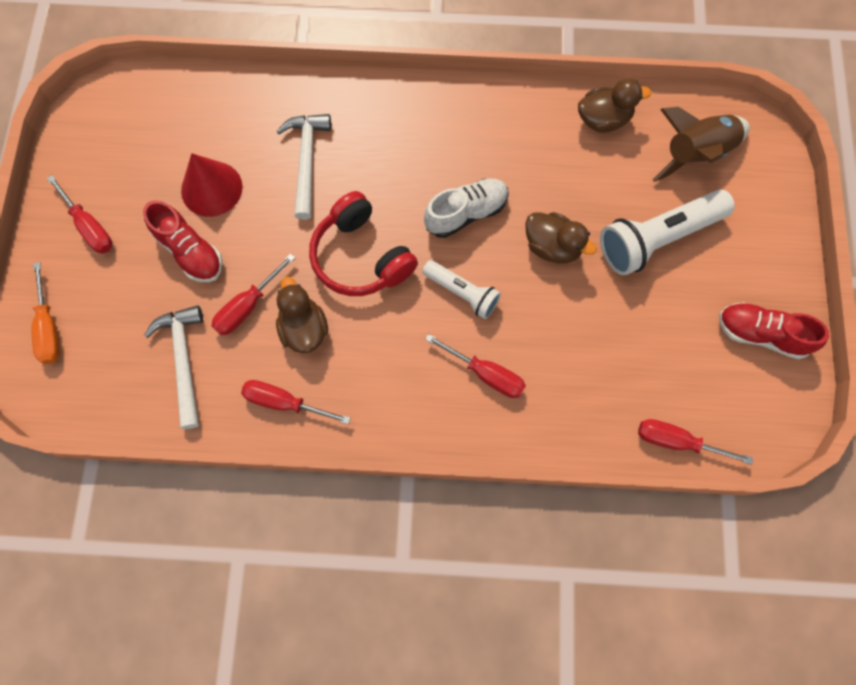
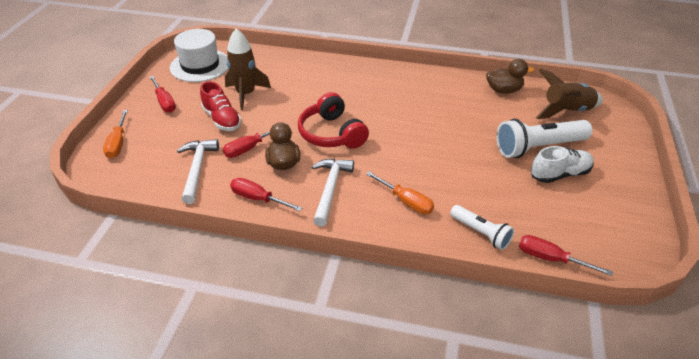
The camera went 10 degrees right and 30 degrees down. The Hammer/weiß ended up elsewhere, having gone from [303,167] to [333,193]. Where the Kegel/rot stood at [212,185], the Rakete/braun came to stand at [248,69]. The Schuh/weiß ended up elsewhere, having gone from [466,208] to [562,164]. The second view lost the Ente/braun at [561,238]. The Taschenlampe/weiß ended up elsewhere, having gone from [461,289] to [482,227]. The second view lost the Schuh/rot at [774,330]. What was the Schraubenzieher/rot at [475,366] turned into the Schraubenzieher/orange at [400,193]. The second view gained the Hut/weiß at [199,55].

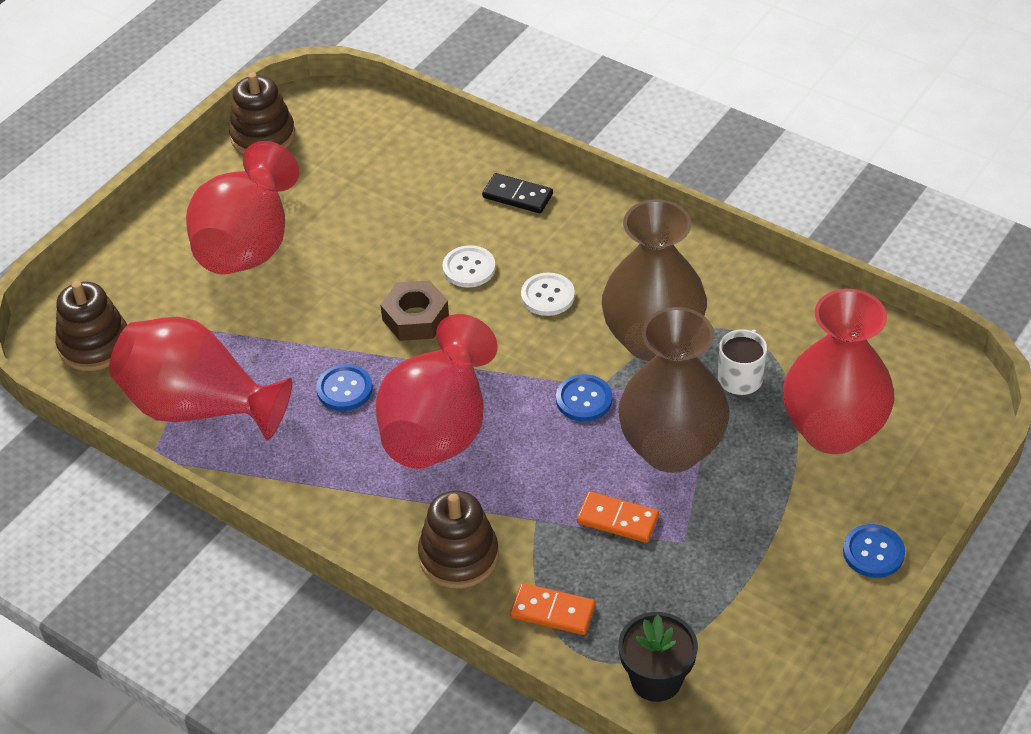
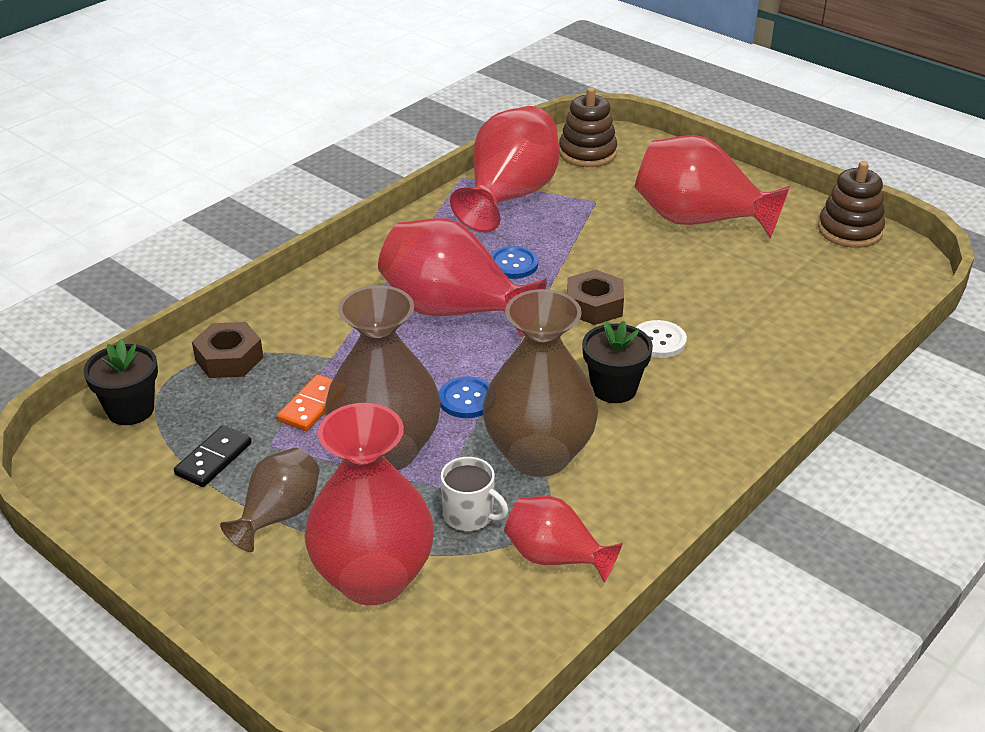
The camera went 95 degrees right and 10 degrees down. The Dominostein/schwarz ended up elsewhere, having gone from [517,193] to [213,456]. Where the Knopf/weiß stood at [548,294], the Blumentopf/schwarz came to stand at [617,362]. The second view lost the Stapelspielzeug/braun at [458,539]. The second view lost the Knopf/blau at [874,551]. Where the Dominostein/orange stood at [552,609], the Sechskantmutter/braun came to stand at [227,350]. The second view gained the Vase/braun at [270,500]. The second view gained the Vase/rot at [563,539].

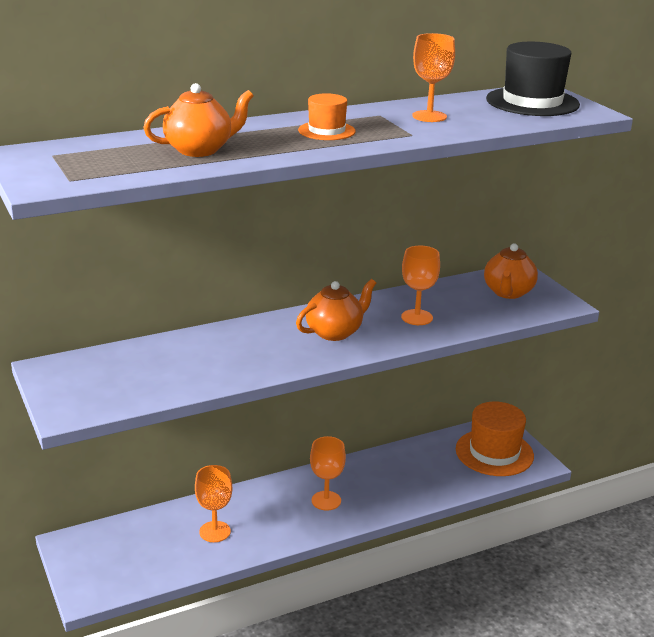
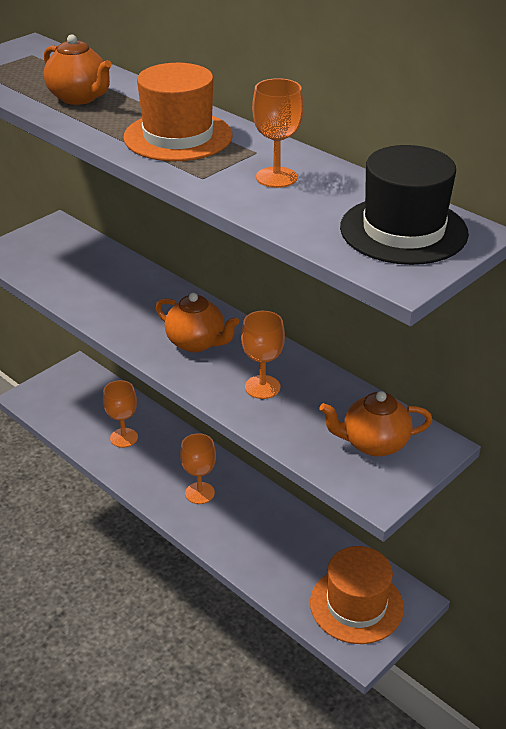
The camera went 70 degrees right and 10 degrees up. The size of the Hut/orange at [327,116] changed by a factor of 1.78.

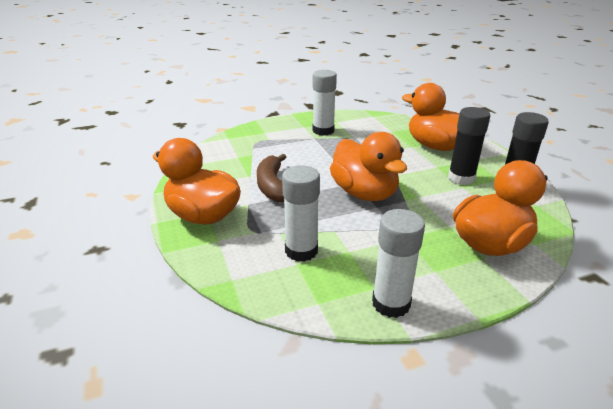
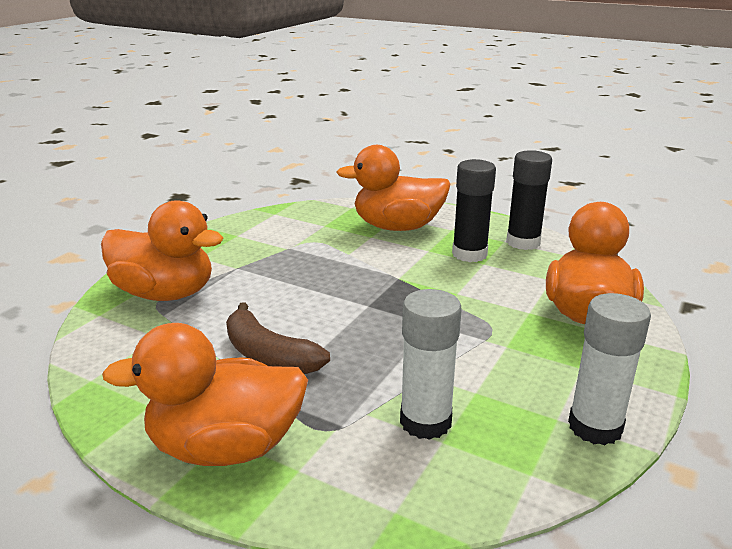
The camera went 40 degrees left and 5 degrees down. The second view lost the Klebestift/weiß at [325,103]. The Ente/orange ended up elsewhere, having gone from [368,166] to [162,250].

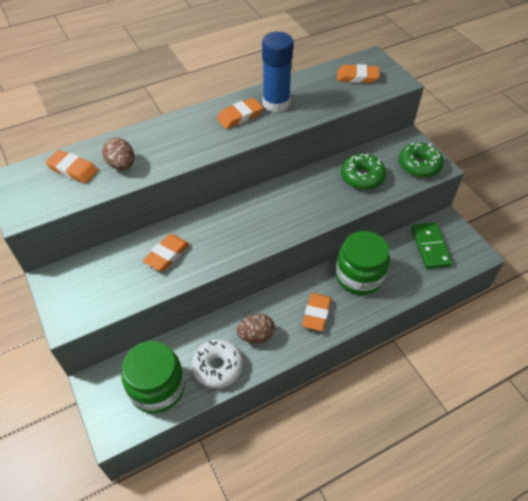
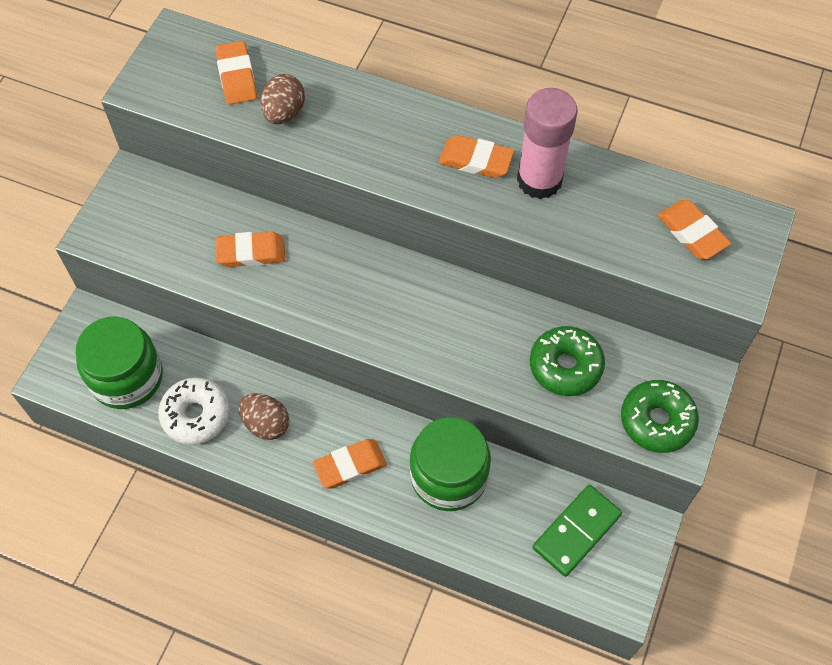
The camera went 50 degrees right and 10 degrees up. What was the Klebestift/blau at [277,72] turned into the Klebestift/rosa at [547,143].

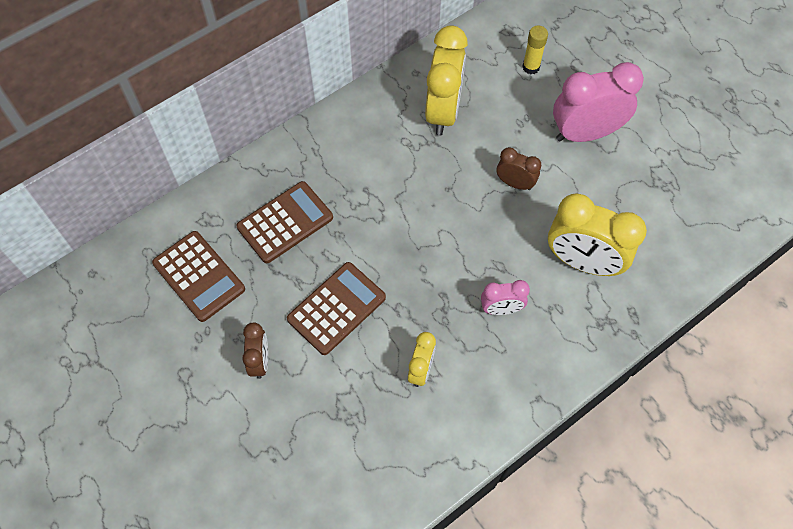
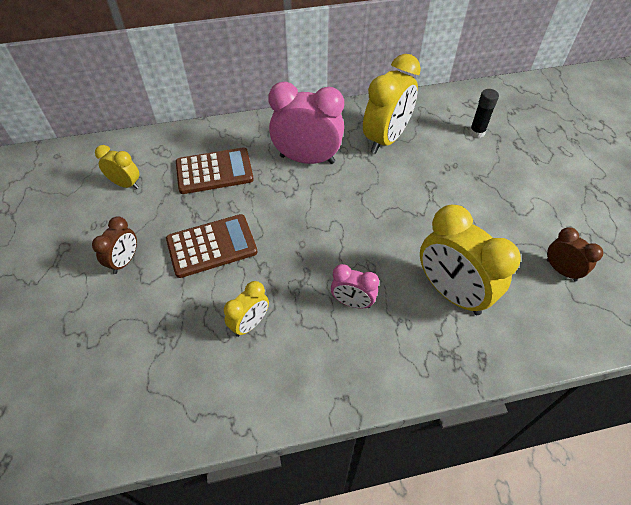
The camera went 25 degrees right and 10 degrees down. What was the Klebestift/gelb at [535,49] turned into the Klebestift/schwarz at [484,113]. The Wecker/rosa ended up elsewhere, having gone from [598,102] to [306,123]. The Wecker/braun ended up elsewhere, having gone from [519,168] to [574,254]. Where the Taschenrechner/braun stood at [198,276], the Wecker/gelb came to stand at [117,167].

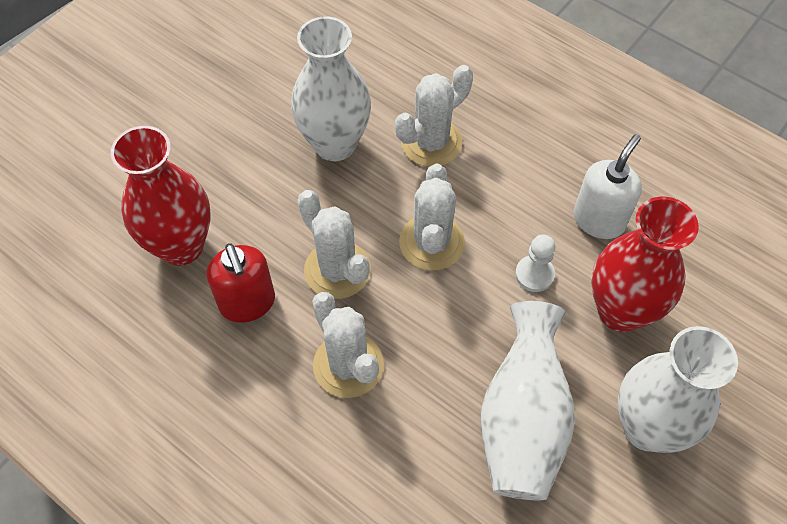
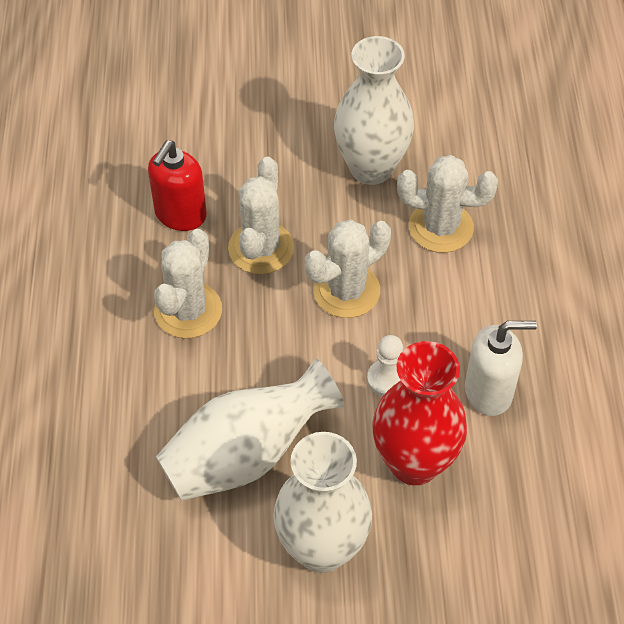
The camera went 50 degrees right and 5 degrees down. The second view lost the Vase/rot at [161,196].

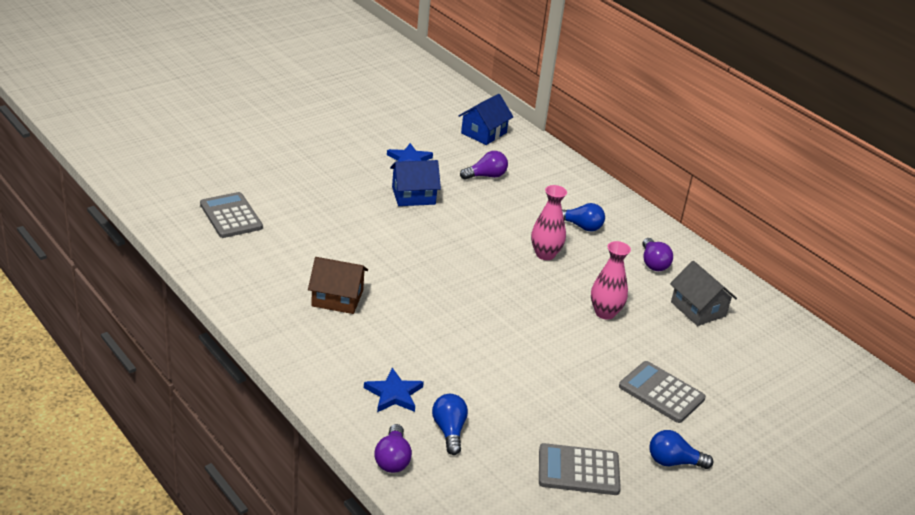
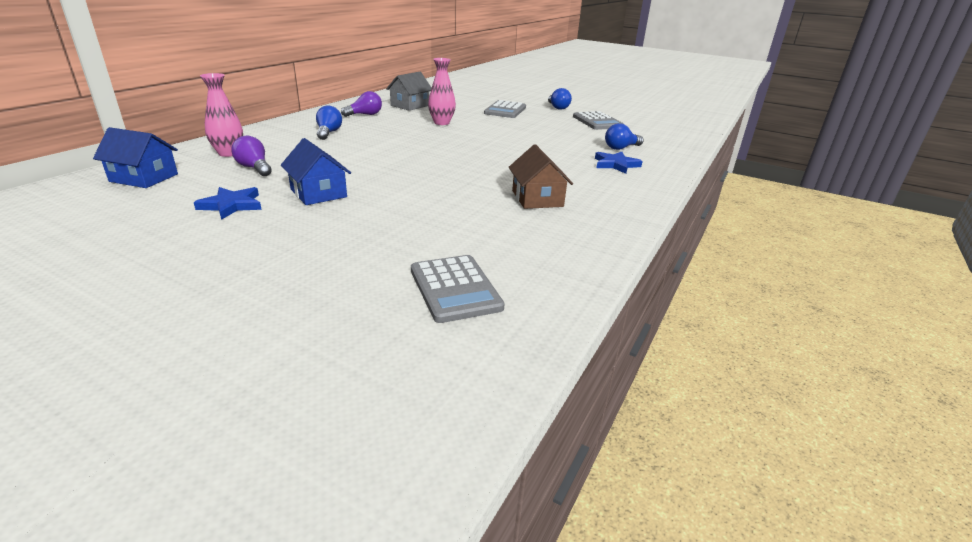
The camera went 110 degrees left and 5 degrees down. The Vase/rosa ended up elsewhere, having gone from [549,222] to [221,115]. The Taschenrechner/grau at [231,215] ended up facing another way, 60 degrees counterclockwise from before. The second view lost the Glühbirne/lila at [393,448].

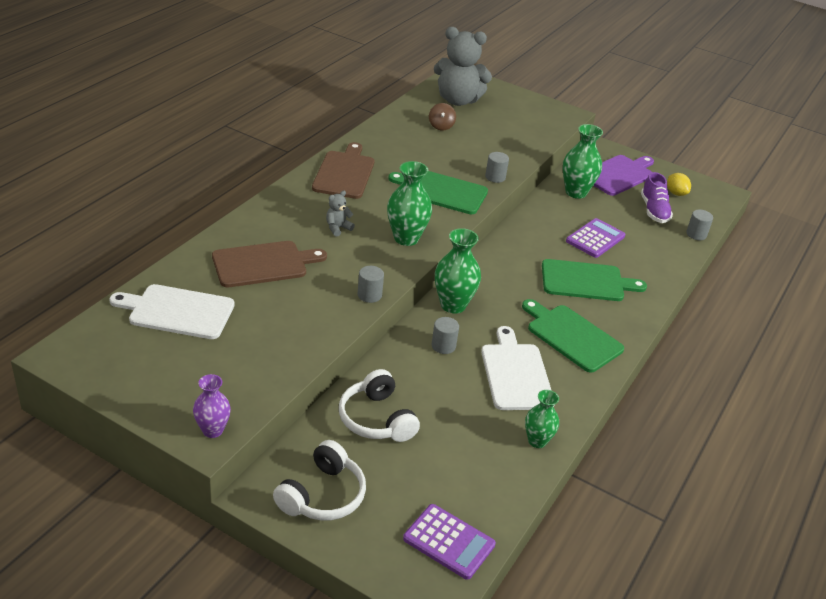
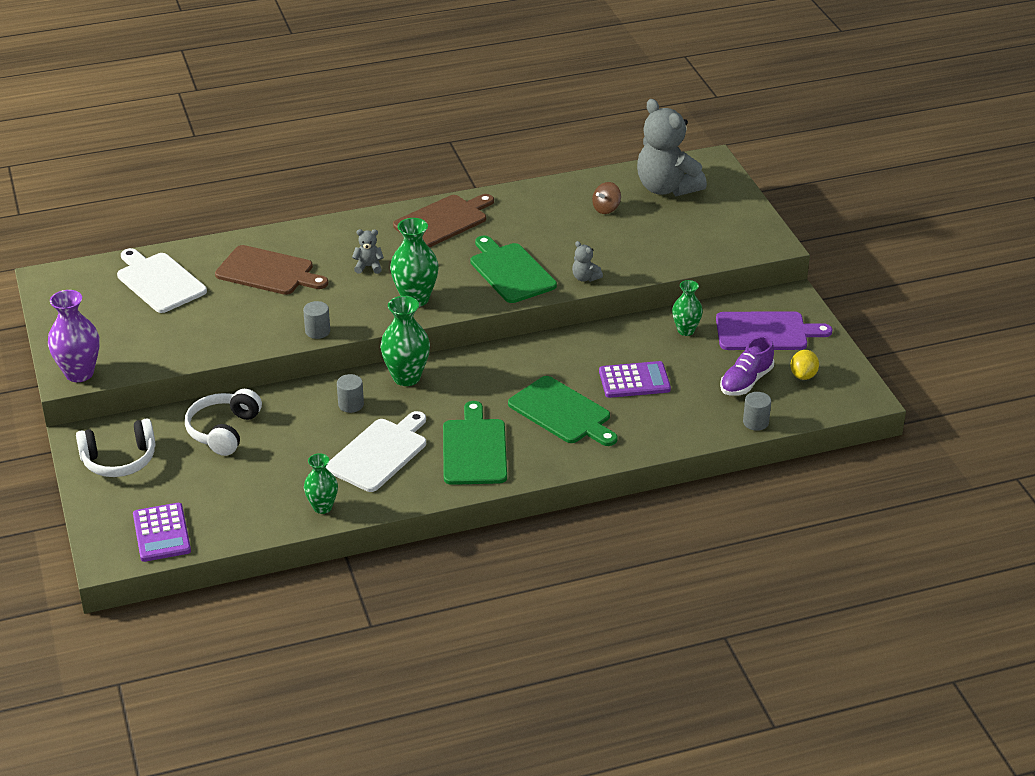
The camera went 45 degrees right and 0 degrees up. The size of the Vase/grün at [583,161] changed by a factor of 0.64. Where the Vollzylinder/grau stood at [497,167], the Teddybär/grau came to stand at [587,261]. The size of the Vase/lila at [212,406] changed by a factor of 1.57.

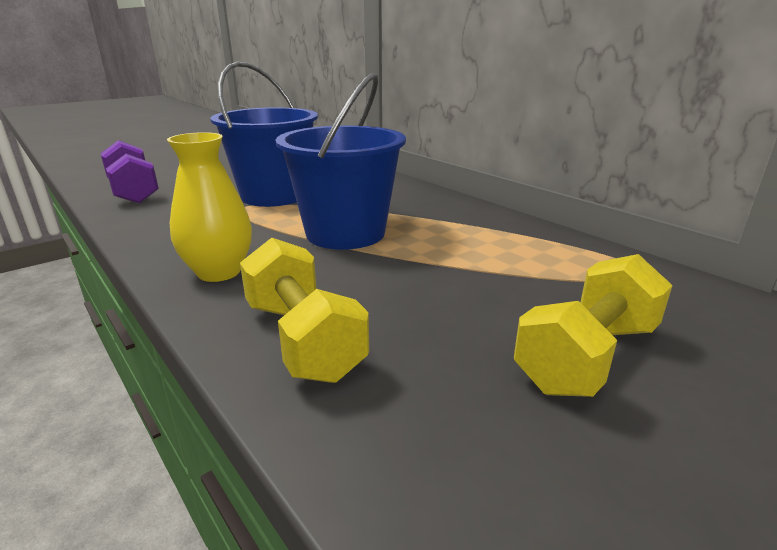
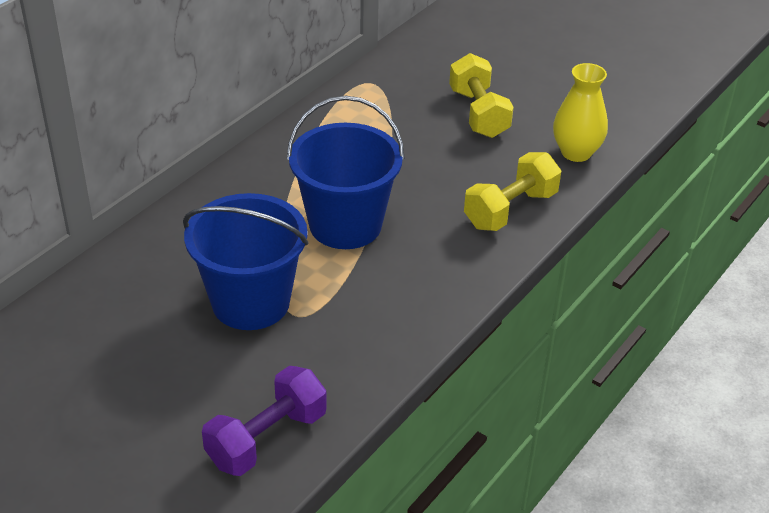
The camera went 105 degrees left and 15 degrees up. The Vase/gelb ended up elsewhere, having gone from [209,207] to [580,112]. The Hantel/gelb at [593,325] ended up facing another way, 45 degrees clockwise from before.

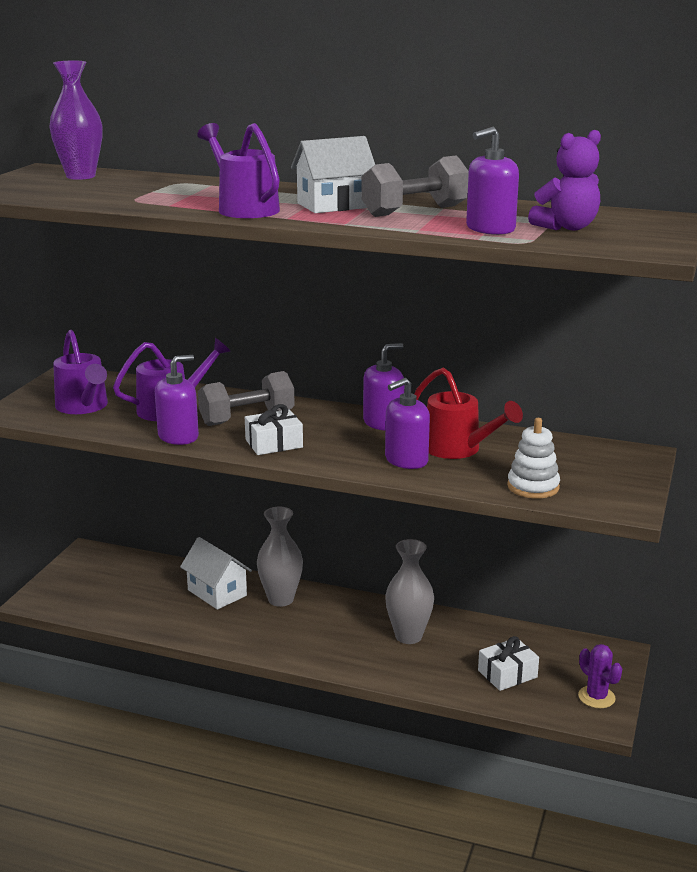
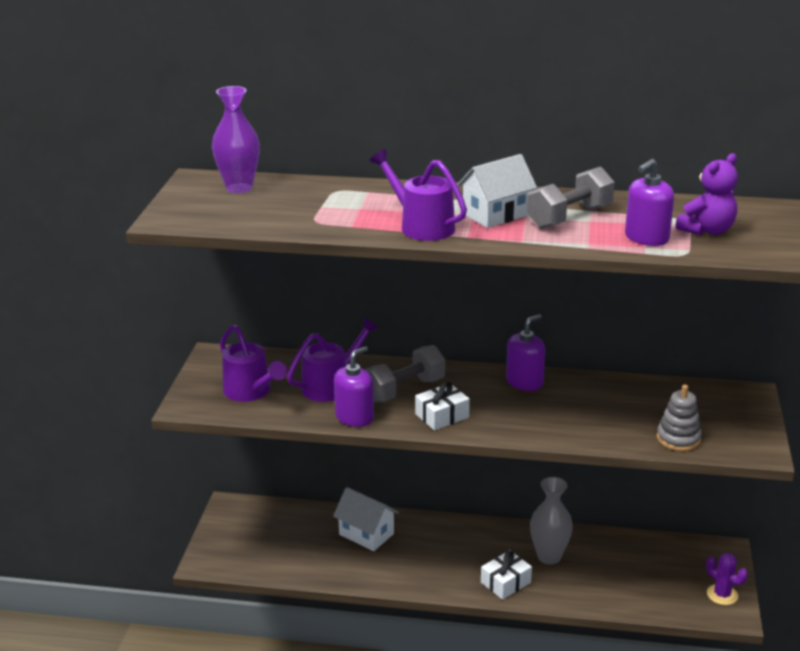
The camera went 10 degrees left and 5 degrees up. The second view lost the Gießkanne/rot at [468,413]. The second view lost the Seifenspender/lila at [407,423]. What was the Stapelspielzeug/weiß at [533,458] turned into the Stapelspielzeug/grau at [679,418]. The second view lost the Vase/grau at [280,557]. The Geschenk/weiß ended up elsewhere, having gone from [508,663] to [506,575].

